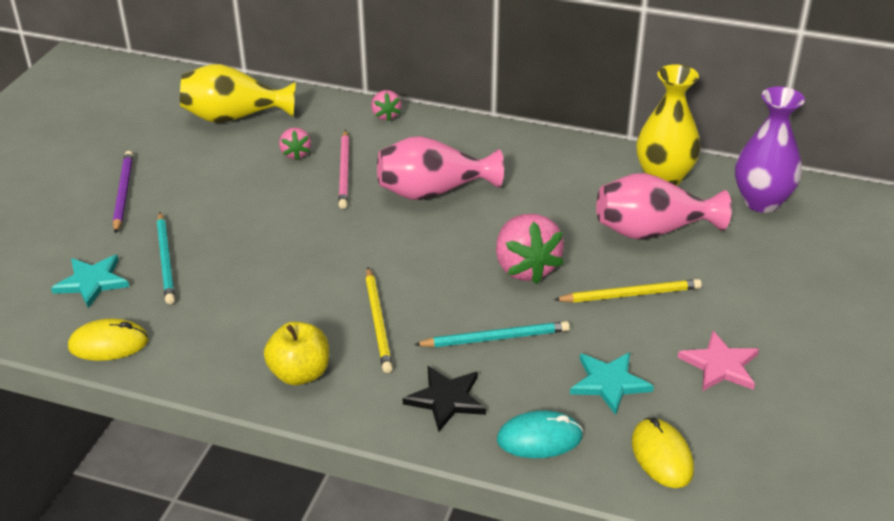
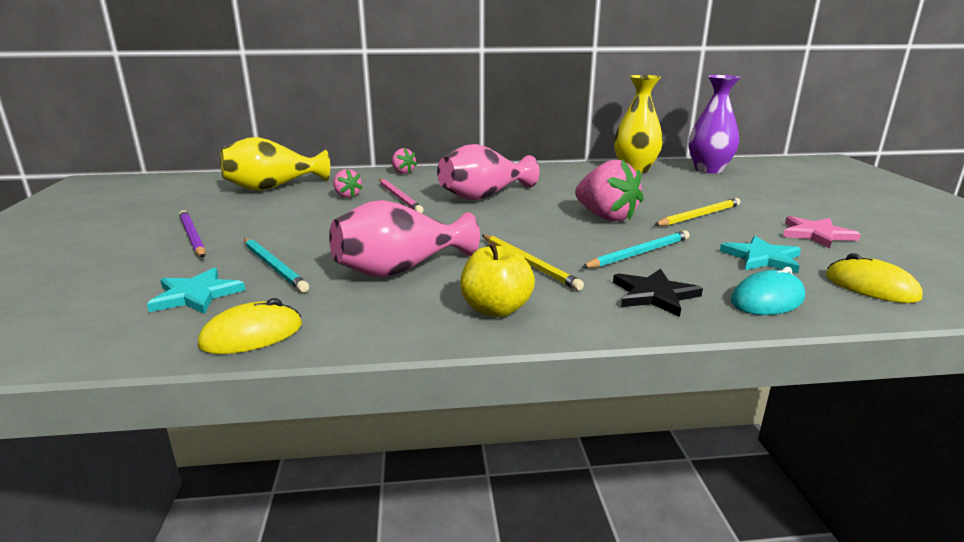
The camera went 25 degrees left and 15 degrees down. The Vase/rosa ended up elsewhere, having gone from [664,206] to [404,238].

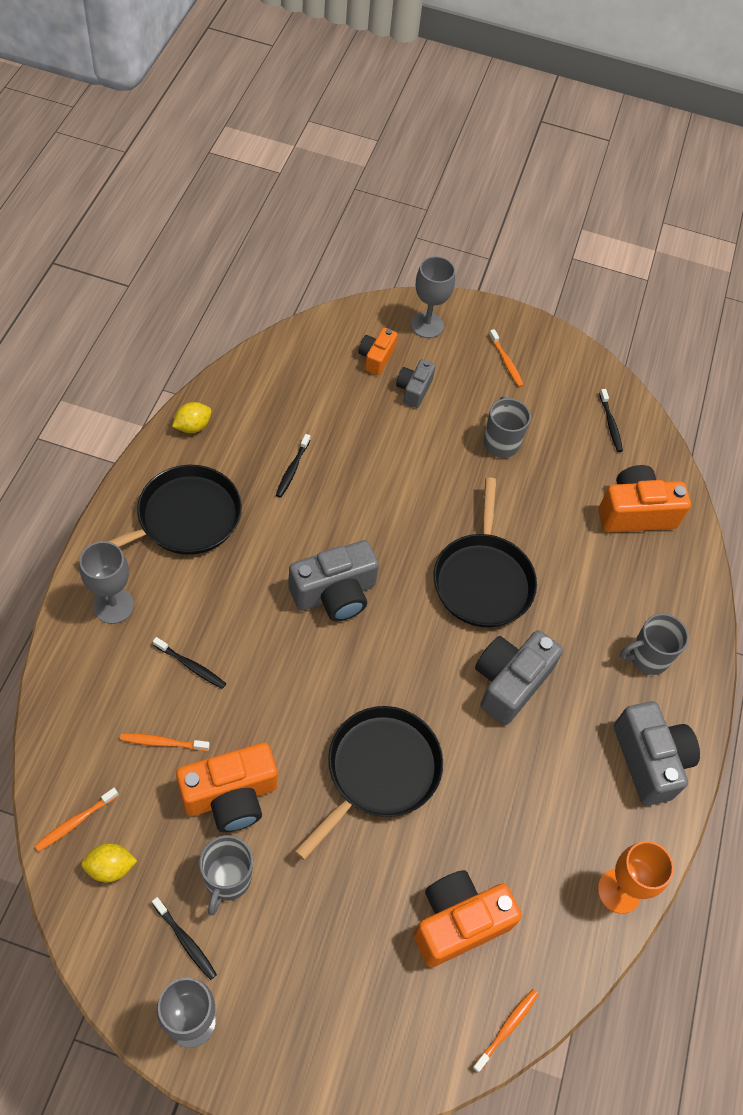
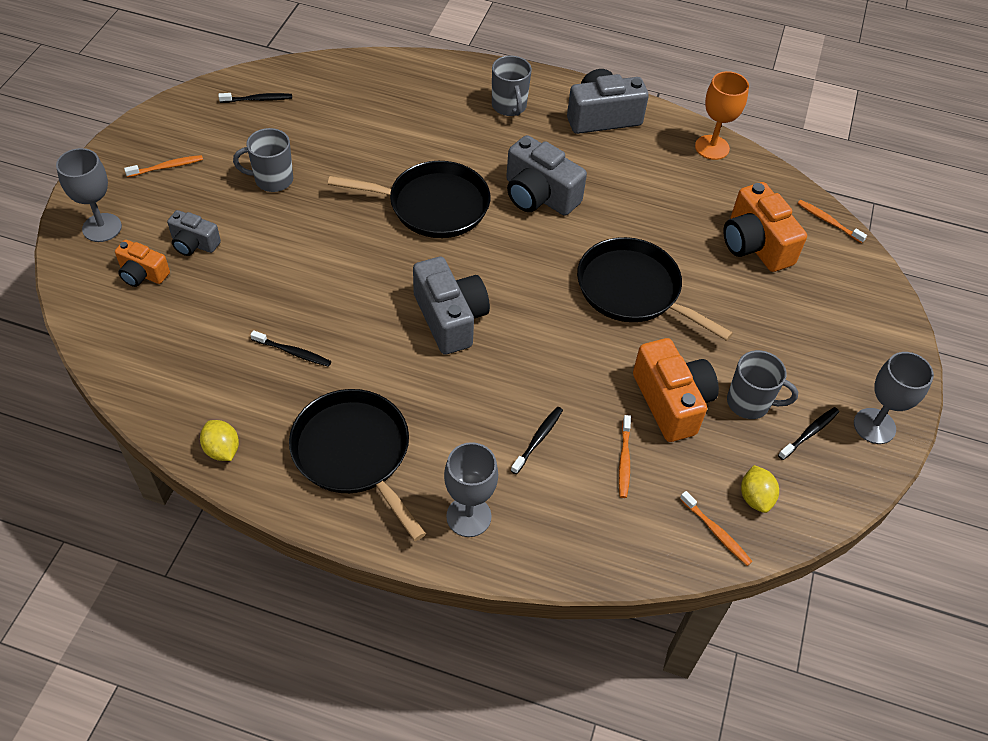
The camera went 85 degrees left and 5 degrees down. The second view lost the Kamera/orange at [644,498].

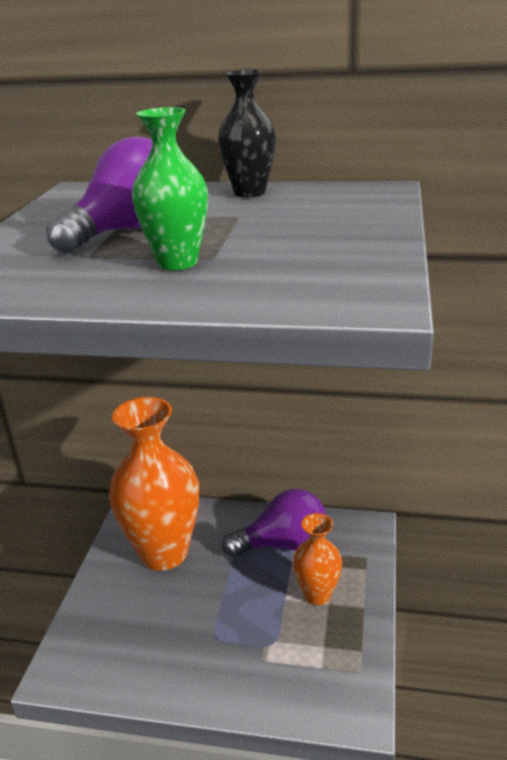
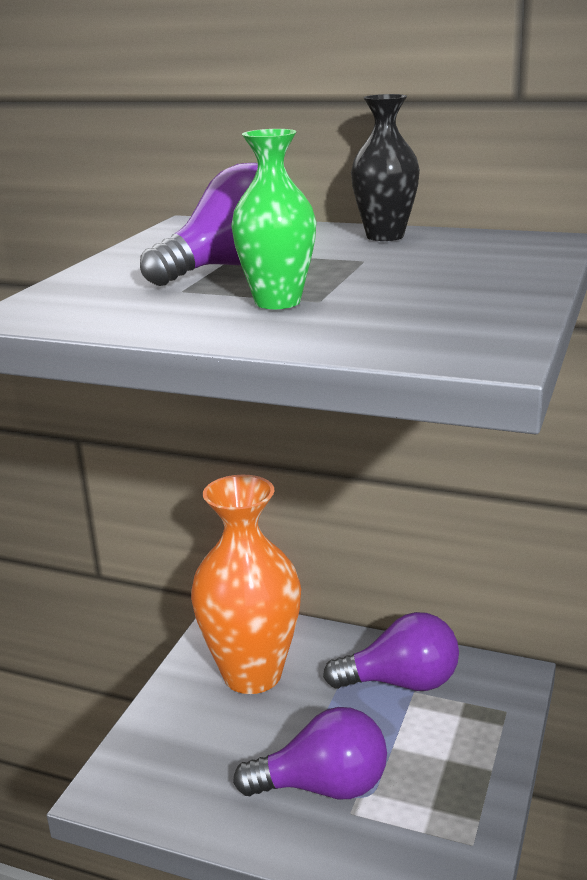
The camera went 10 degrees right and 5 degrees down. The second view lost the Vase/orange at [317,559]. The second view gained the Glühbirne/lila at [310,753].

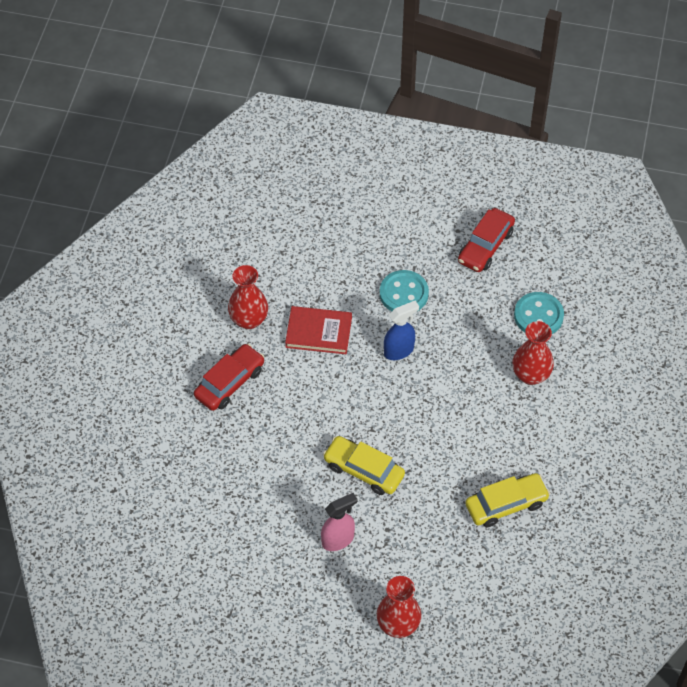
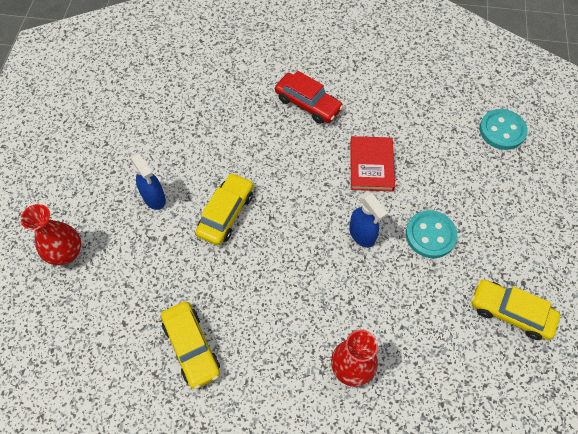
The camera went 85 degrees right and 5 degrees up. What was the Auto/rot at [486,240] turned into the Auto/gelb at [515,309]. The second view lost the Vase/rot at [248,297]. The Knopf/türkis ended up elsewhere, having gone from [539,313] to [503,129]. What was the Sprühflasche/rosa at [339,522] turned into the Sprühflasche/blau at [148,181].

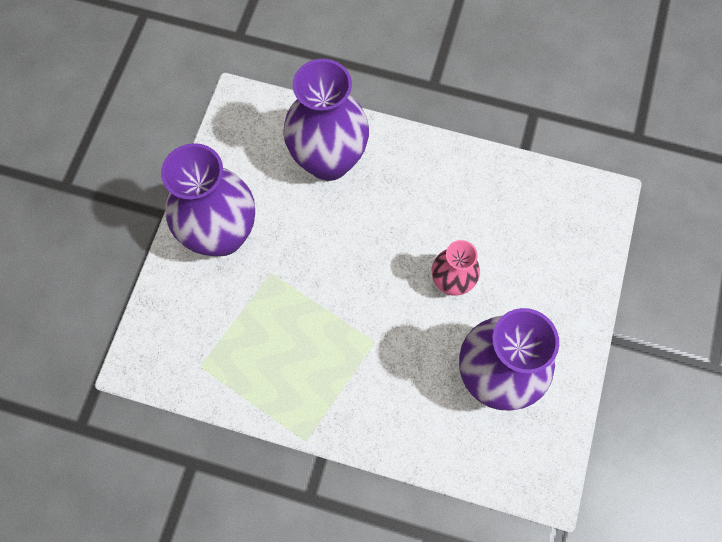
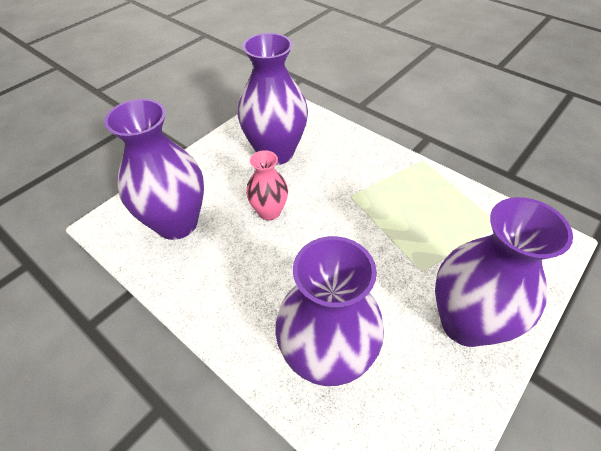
The camera went 155 degrees left and 20 degrees down. The second view gained the Vase/lila at [154,169].

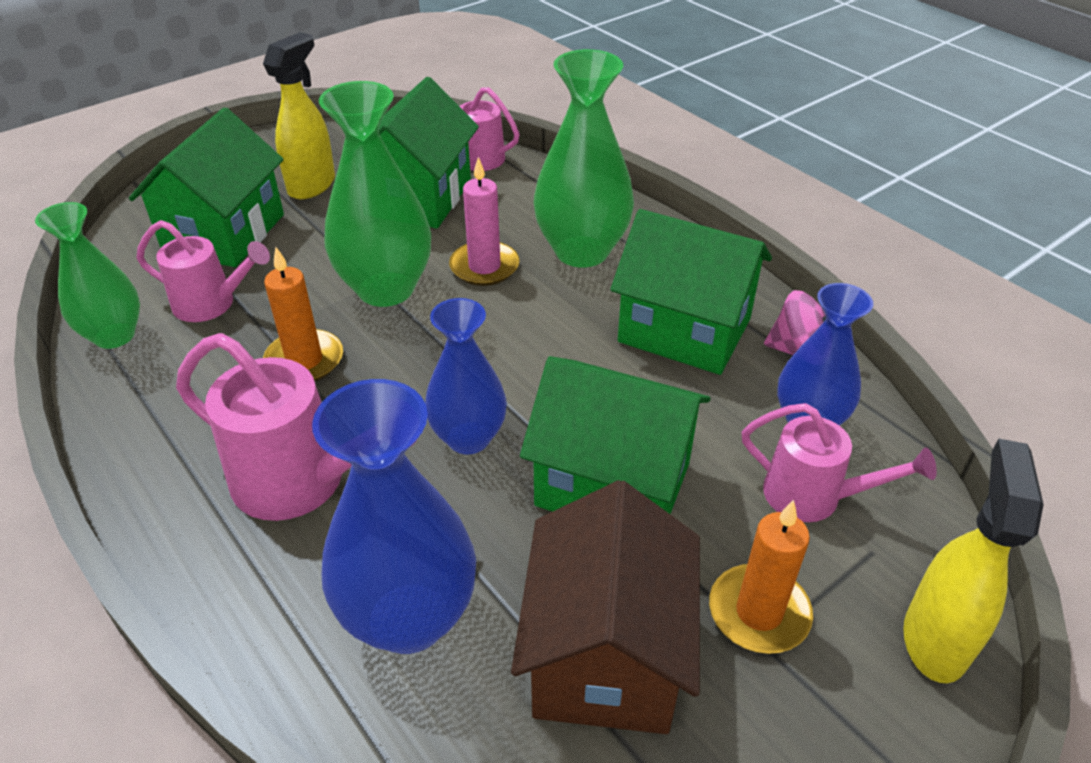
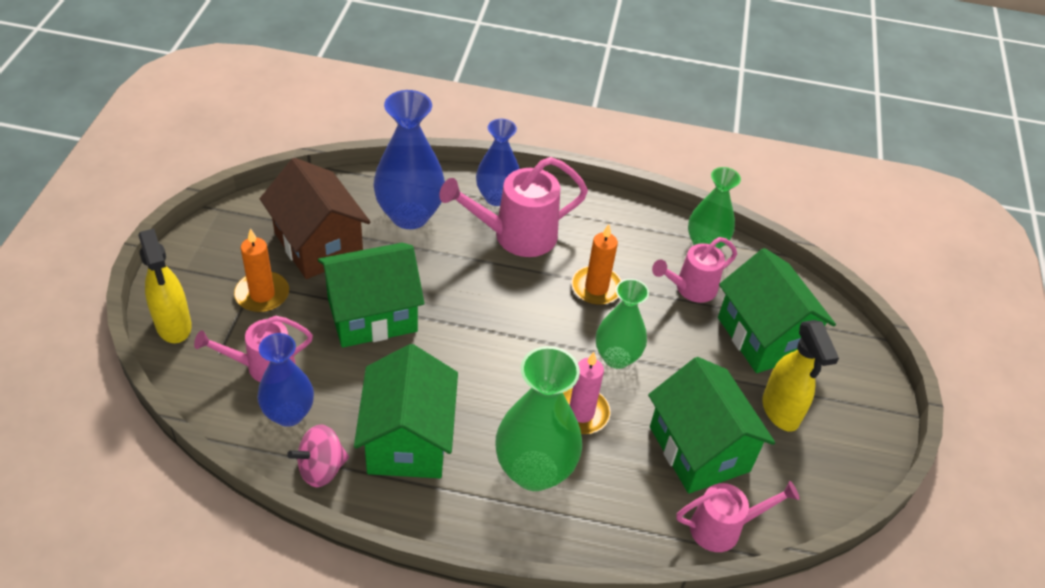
The camera went 135 degrees right and 5 degrees up. The size of the Vase/grün at [375,194] changed by a factor of 0.66. The Haus/grün at [691,292] ended up facing another way, 75 degrees counterclockwise from before. The Vase/blau ended up elsewhere, having gone from [466,376] to [498,162].

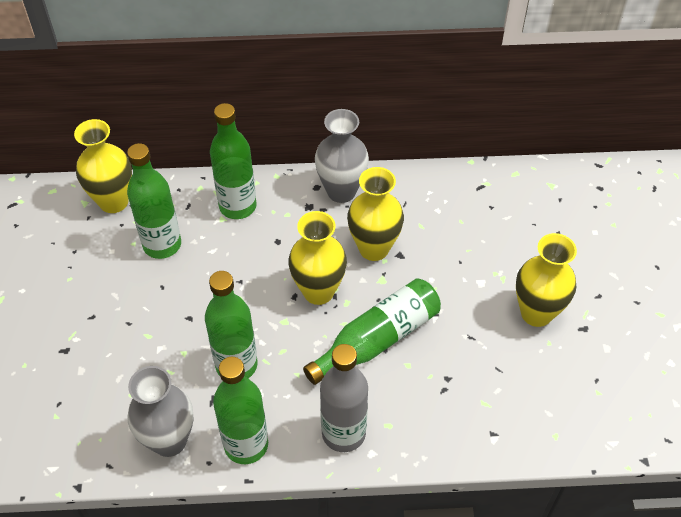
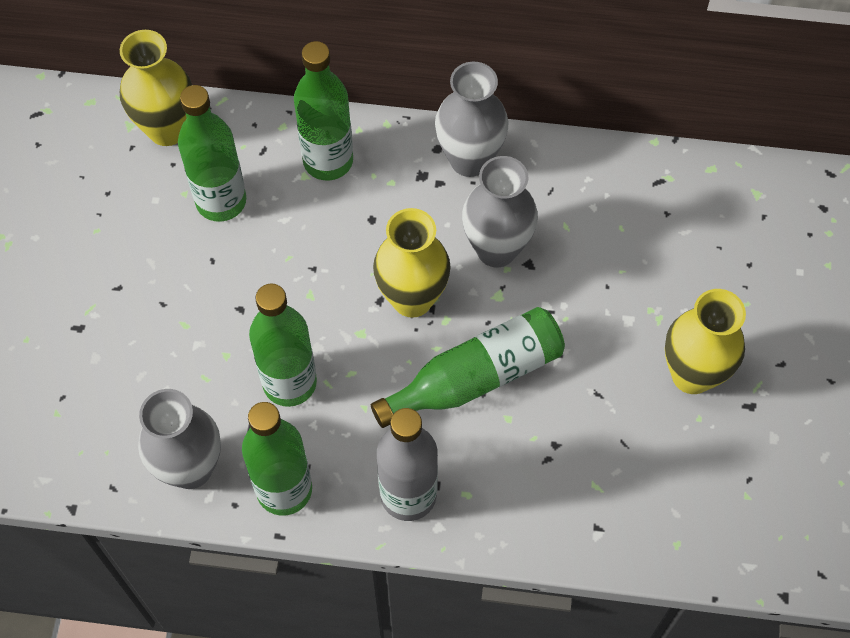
The camera went 10 degrees right and 10 degrees up. What was the Vase/gelb at [375,214] turned into the Vase/grau at [500,211].

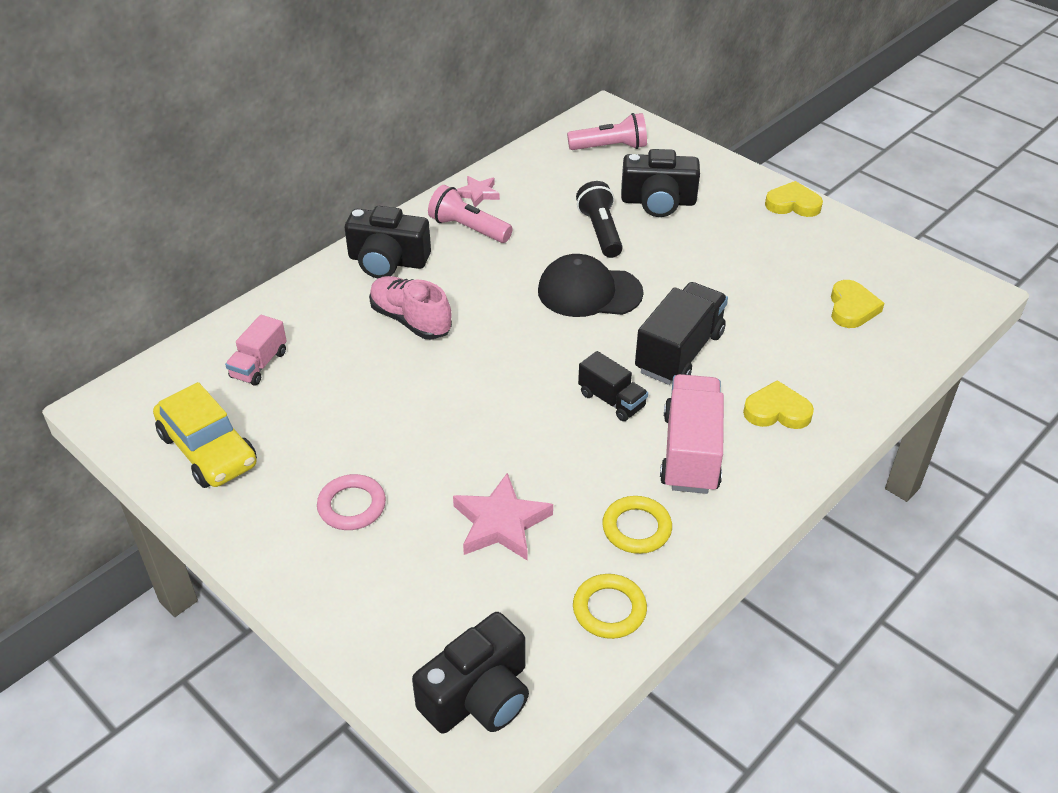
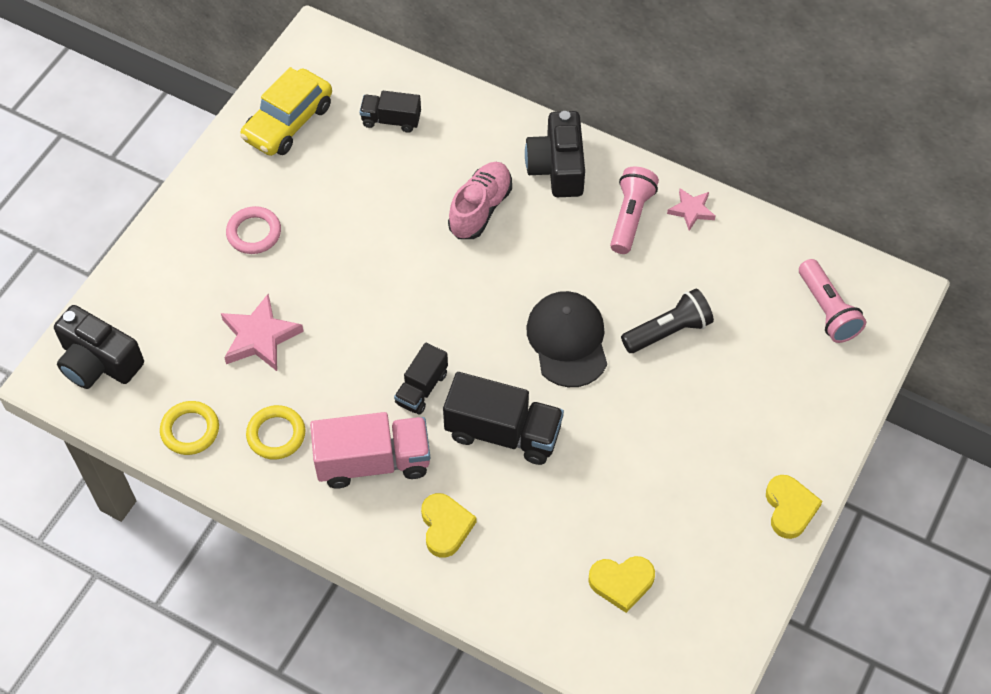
The camera went 75 degrees right and 15 degrees up. The second view lost the Kamera/schwarz at [660,183]. What was the Lastwagen/rosa at [256,350] turned into the Lastwagen/schwarz at [390,112].

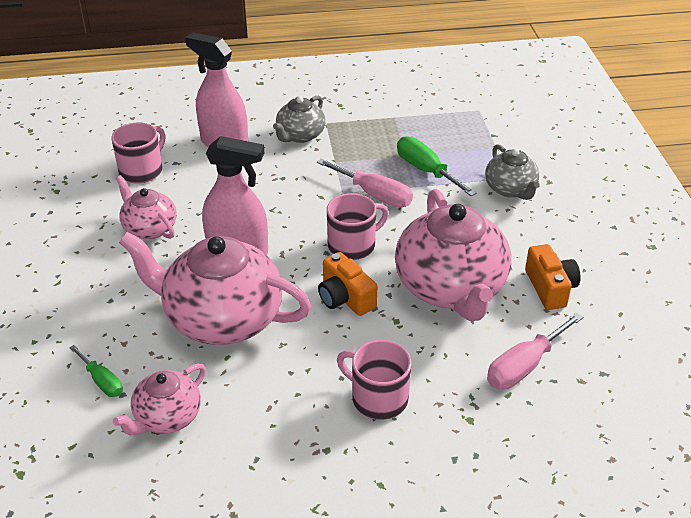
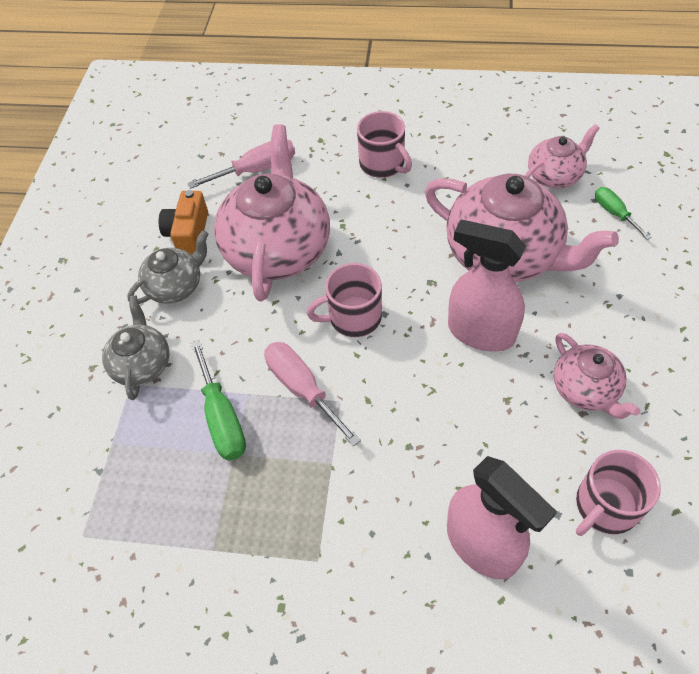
The camera went 160 degrees left and 15 degrees up. The Teekanne/grau ended up elsewhere, having gone from [299,119] to [168,267]. The second view lost the Kamera/orange at [347,284].

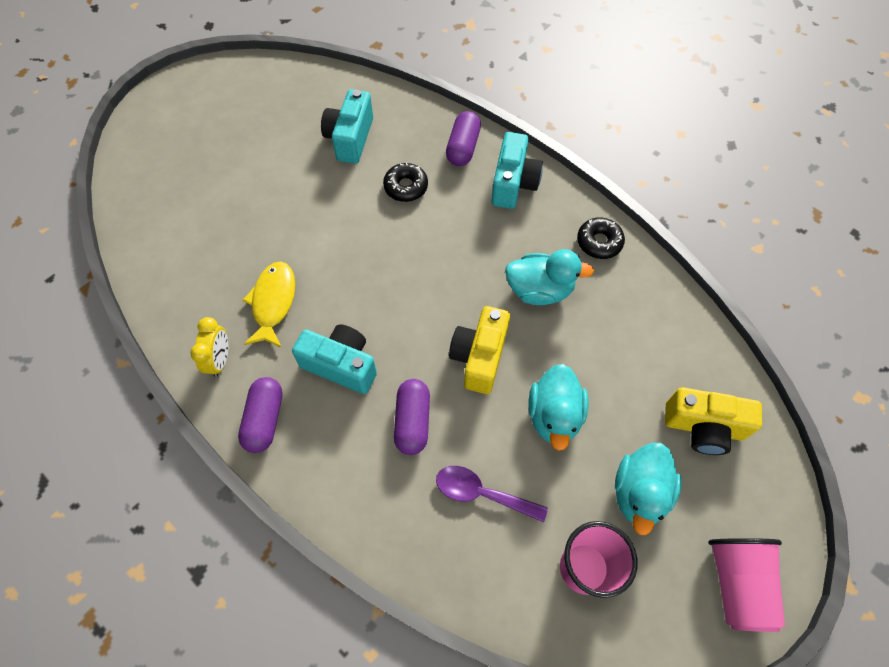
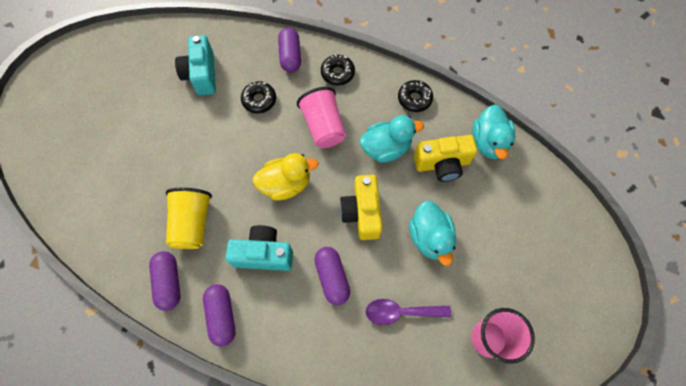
The camera went 20 degrees left and 5 degrees up. Where the Kamera/türkis stood at [517,170], the Donut/schwarz came to stand at [338,69]. Where the Fisch/gelb stood at [268,304], the Becher/gelb came to stand at [188,218]. Where the Wecker/gelb stood at [209,347], the Kapsel/lila came to stand at [165,281]. The Kamera/gelb ended up elsewhere, having gone from [713,421] to [445,158]. The Ente/türkis ended up elsewhere, having gone from [648,489] to [494,132]. The Becher/rosa ended up elsewhere, having gone from [746,585] to [321,117]. The second view gained the Ente/gelb at [286,176].

